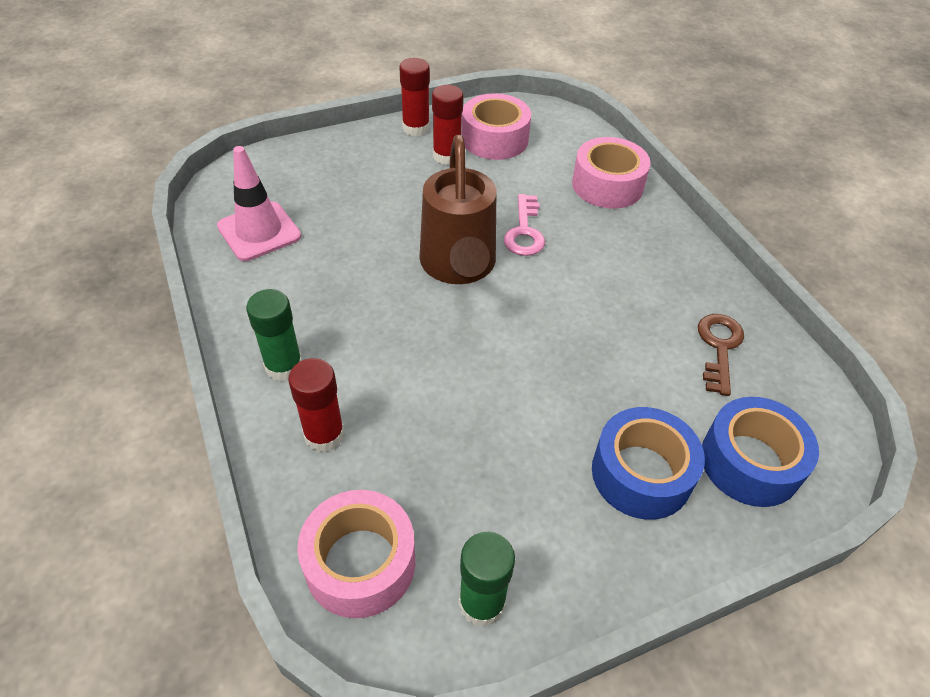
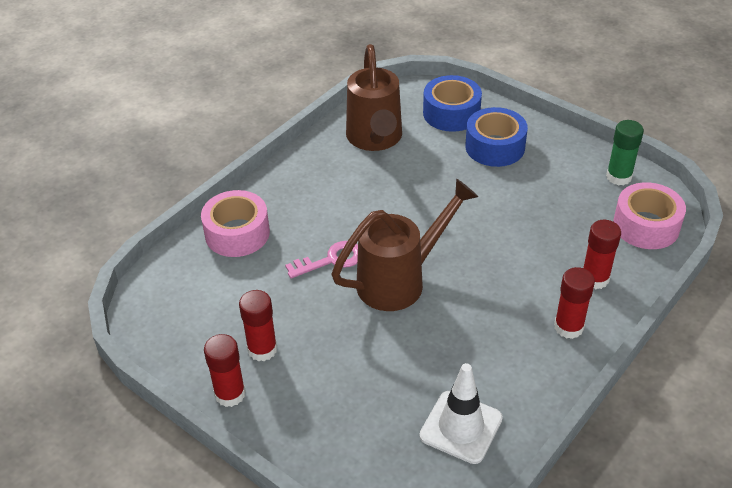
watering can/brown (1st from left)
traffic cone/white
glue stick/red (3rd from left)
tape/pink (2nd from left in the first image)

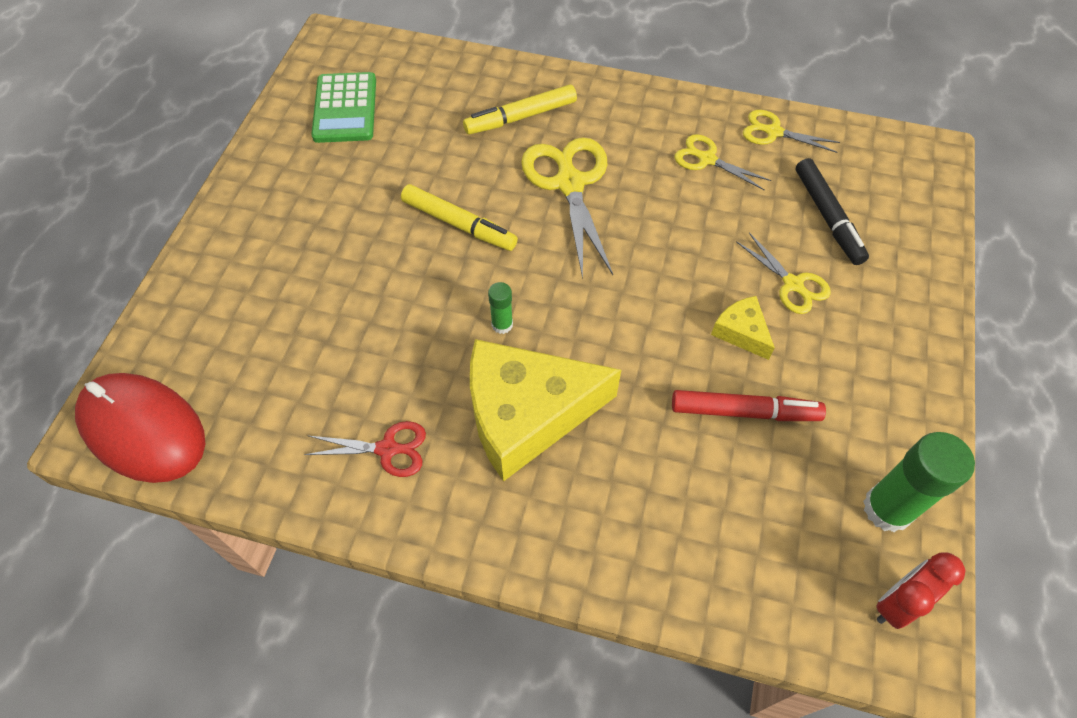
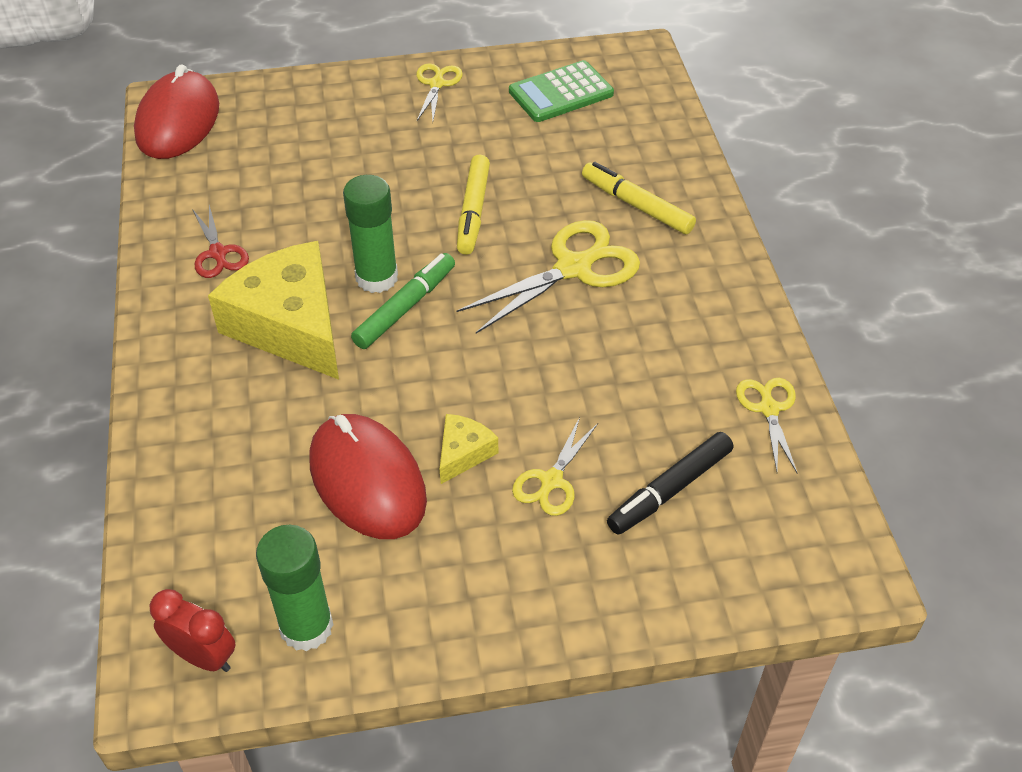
mouse/red (2nd from left)
glue stick/green (2nd from left)
marker/green
scissors/yellow (1st from left)

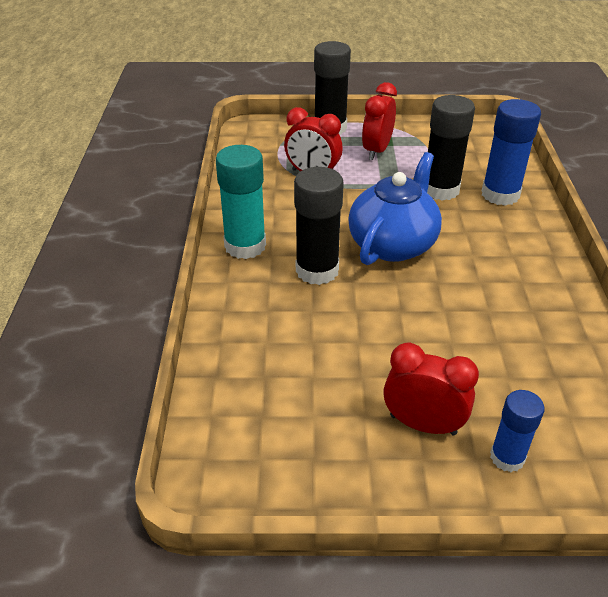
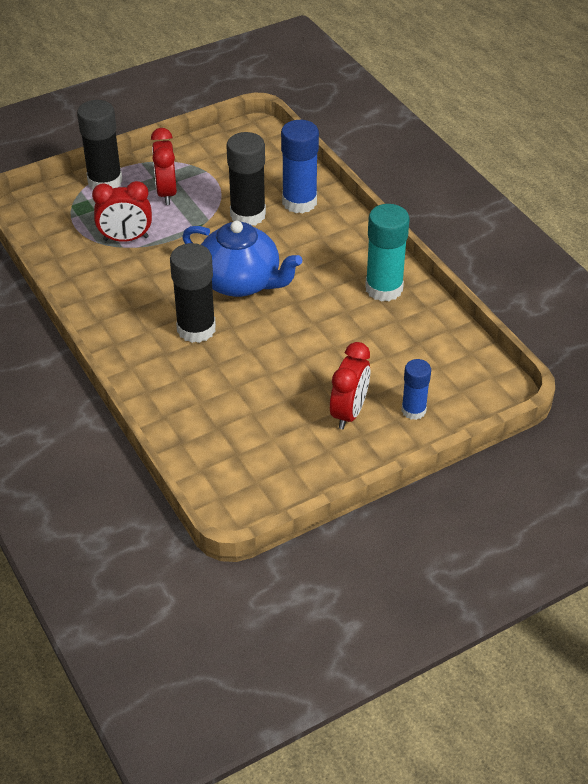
teapot/blue
clock/red (3rd from left)
glue stick/turquoise

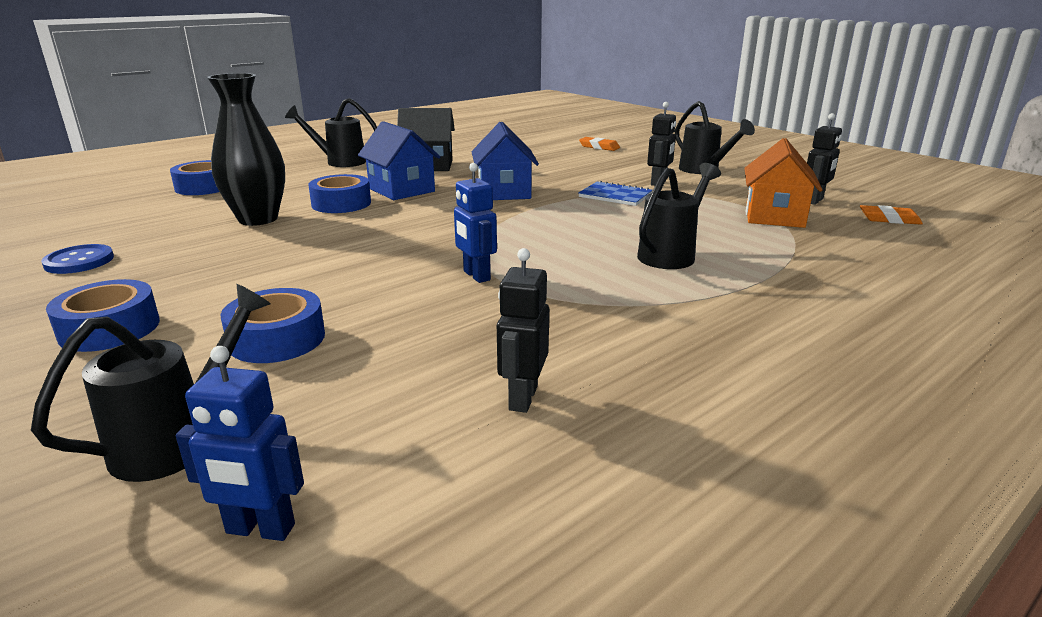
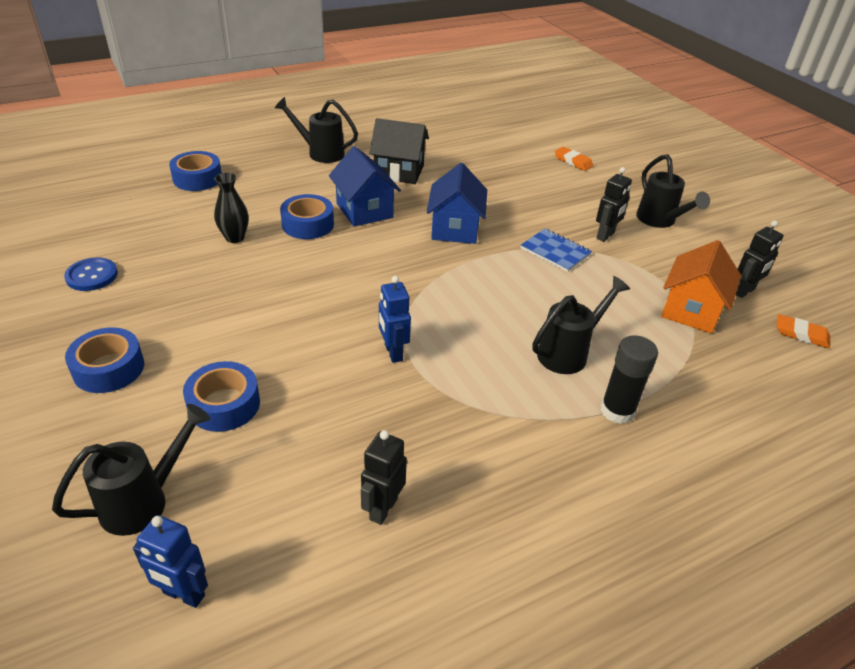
vase/black
glue stick/black

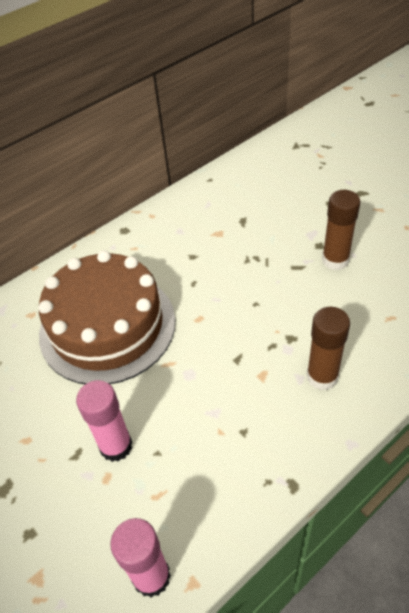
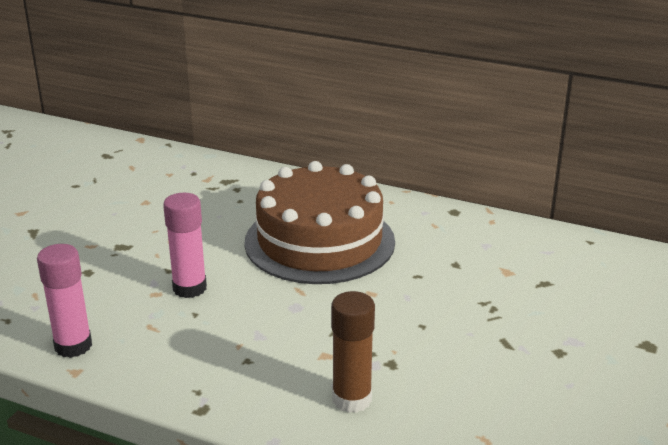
glue stick/brown (2nd from left in the first image)

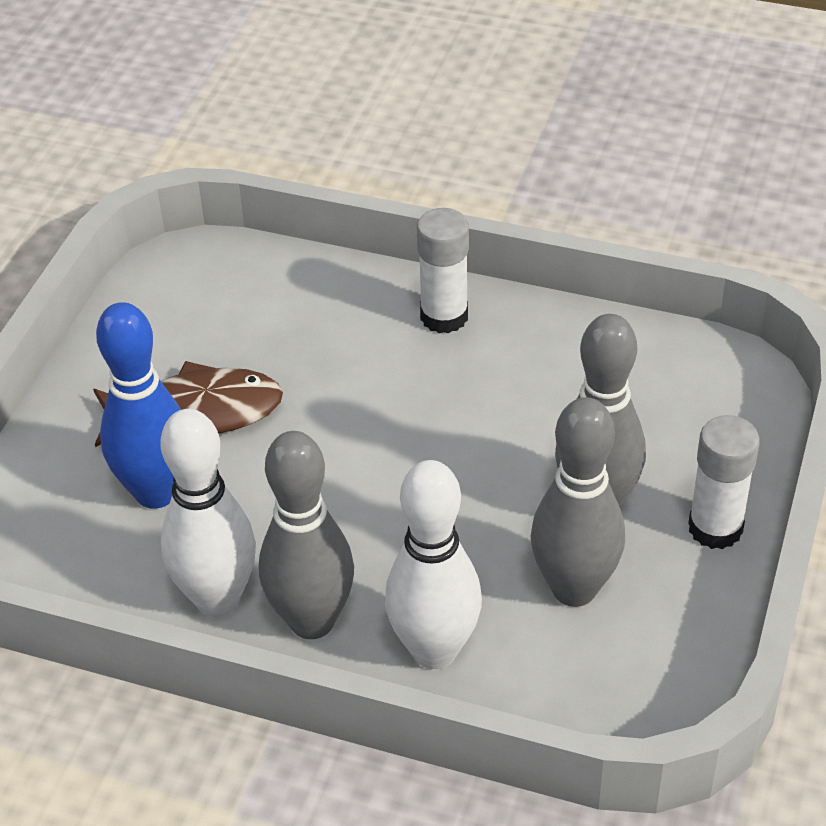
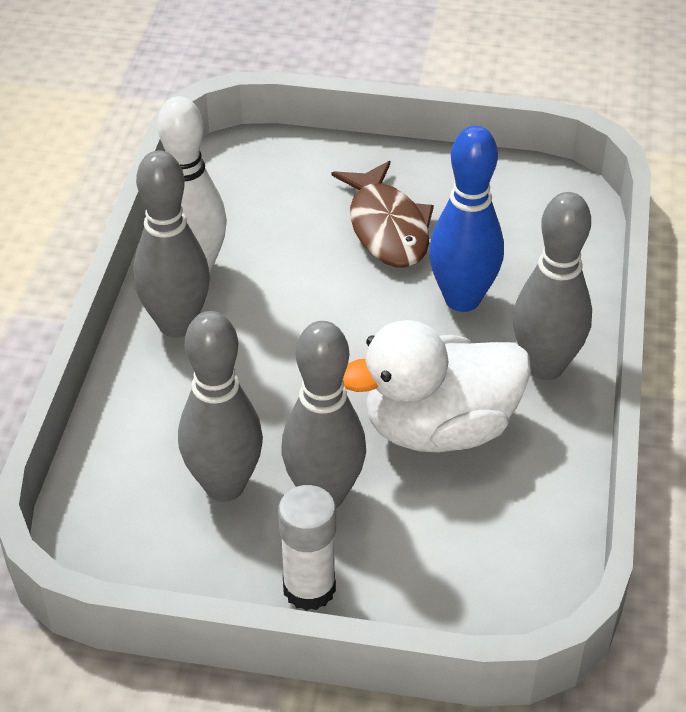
duck/white
bowling pin/blue
bowling pin/grey (4th from left)
bowling pin/white (2nd from left in the first image)

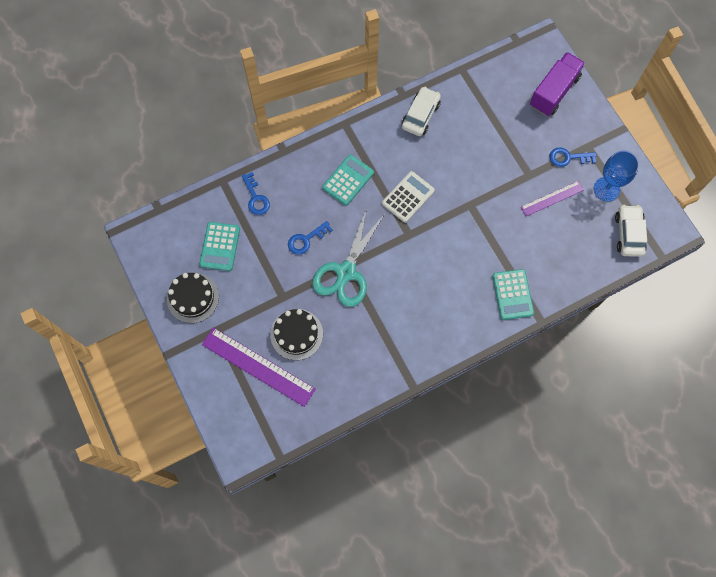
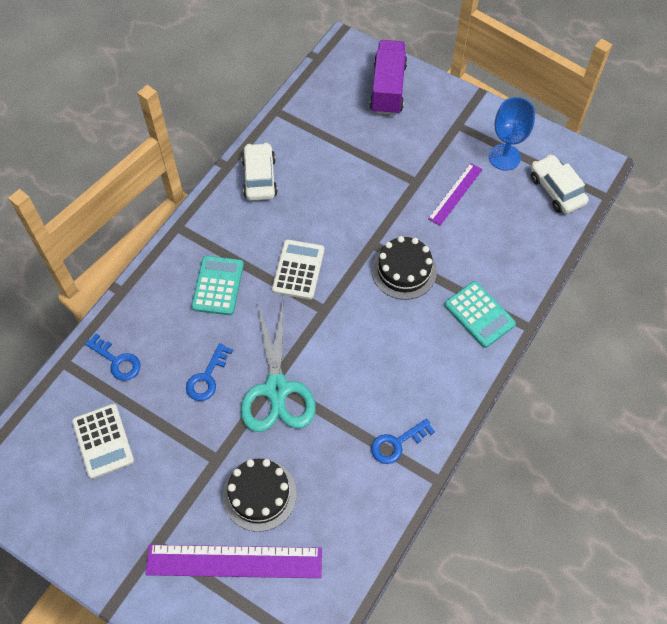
calculator/white (1st from left)
key/blue (3rd from left)
cake/black (2nd from left)

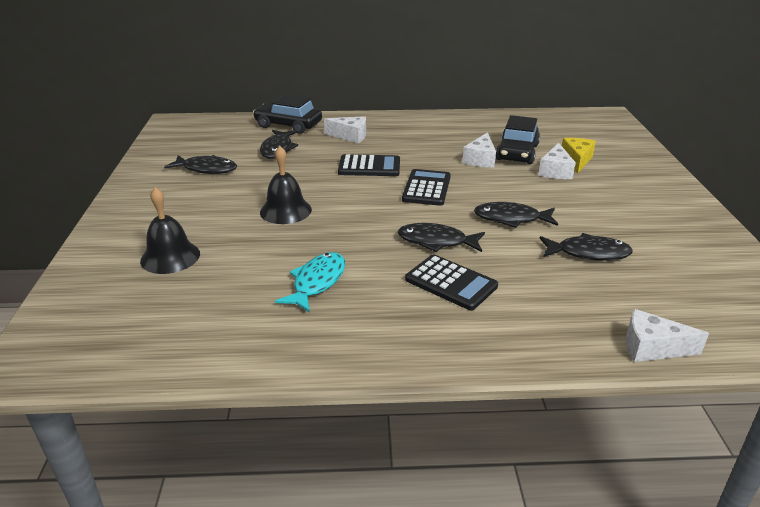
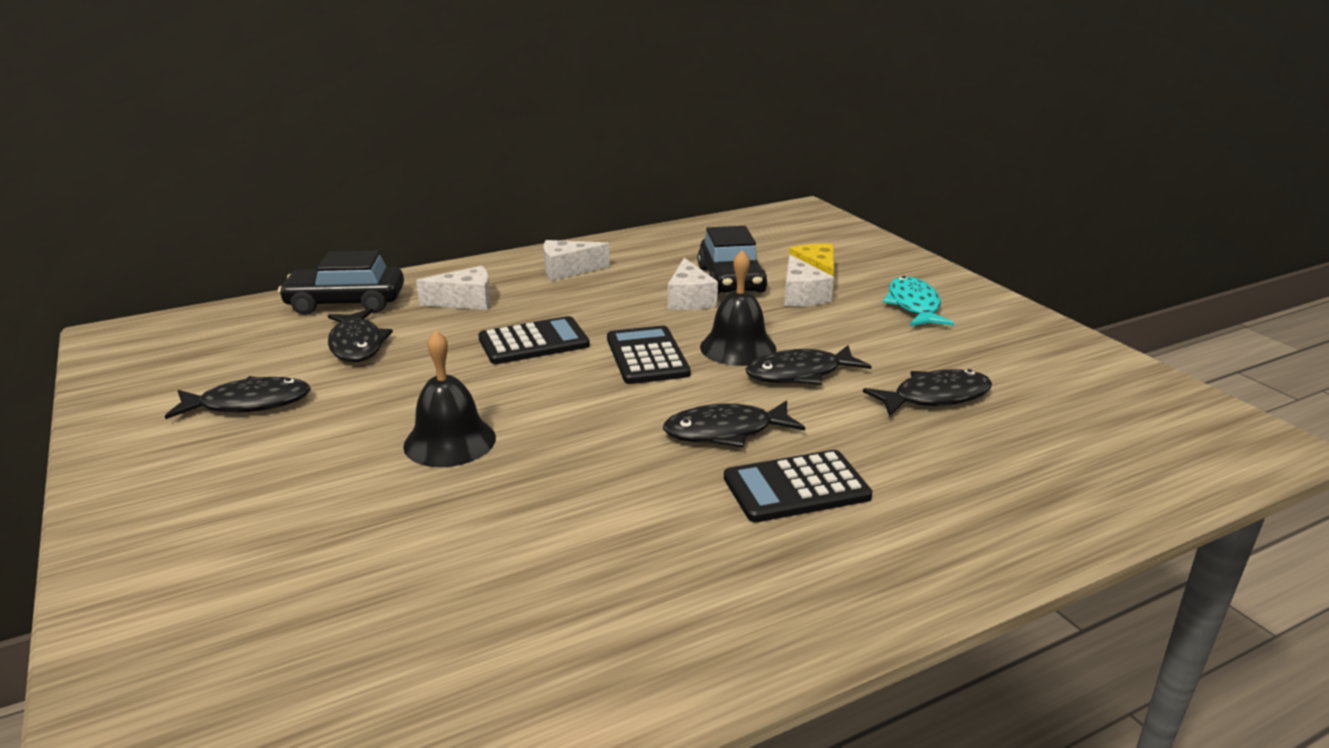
cheese/white (2nd from left)
bell/black (2nd from left)
calculator/black (3rd from left)
fish/turquoise

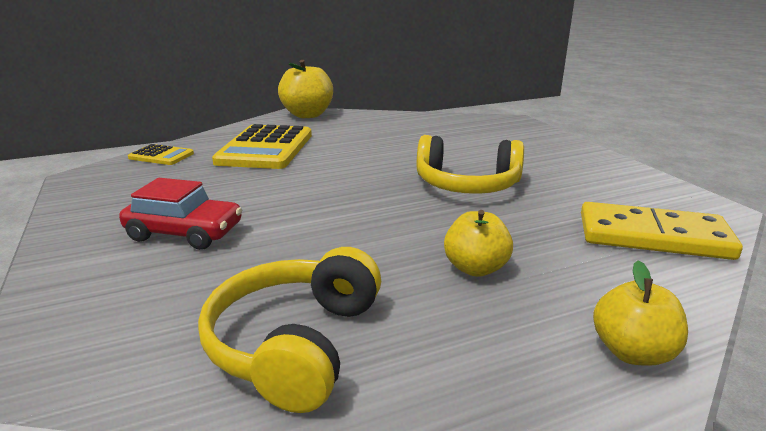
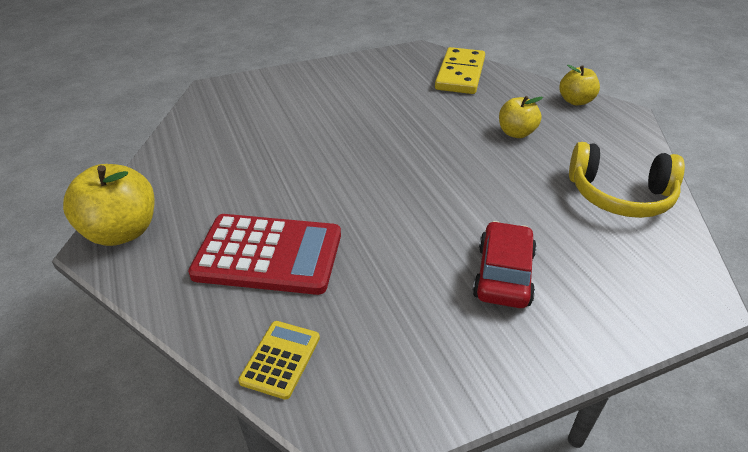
calculator/red
headphones/yellow (2nd from left in the first image)

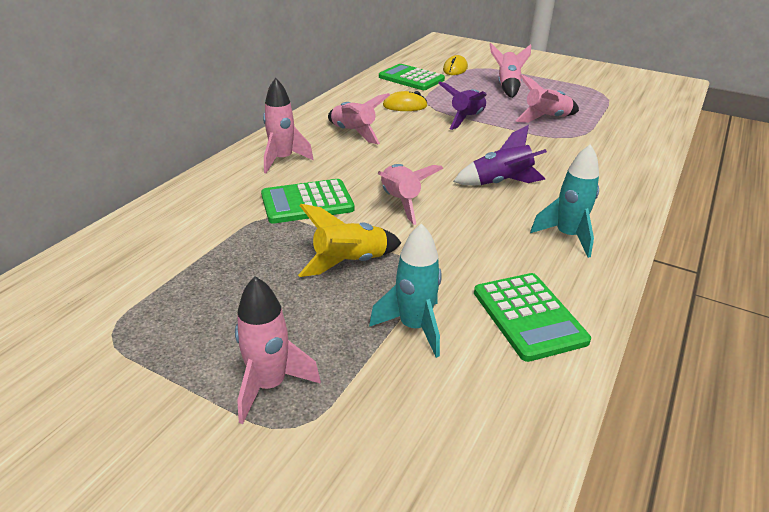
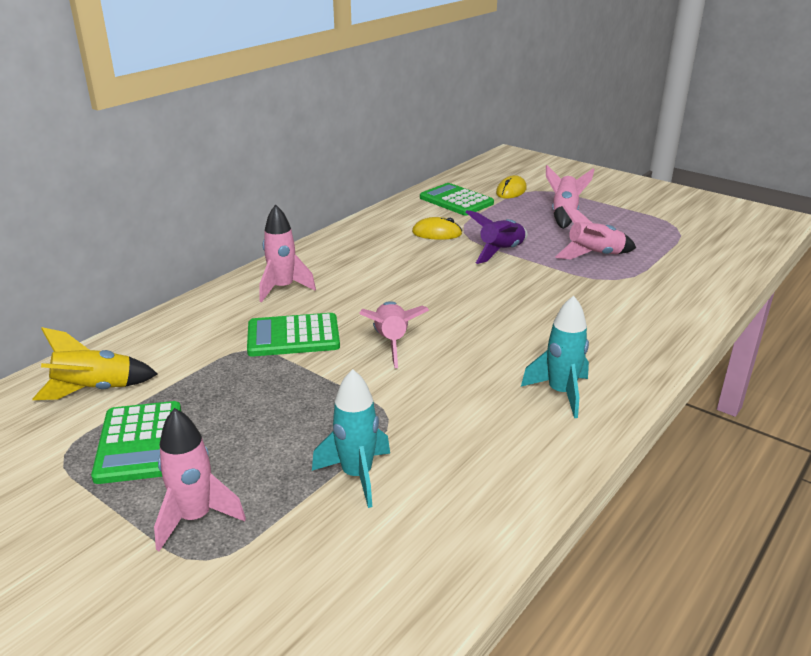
rocket/yellow
calculator/green (1st from left)
rocket/pink (3rd from left in the first image)
rocket/purple (2nd from left in the first image)

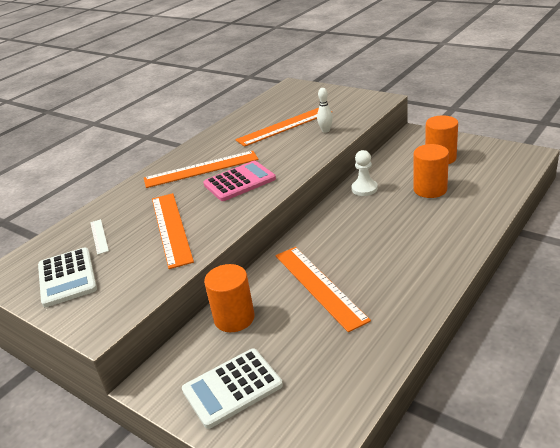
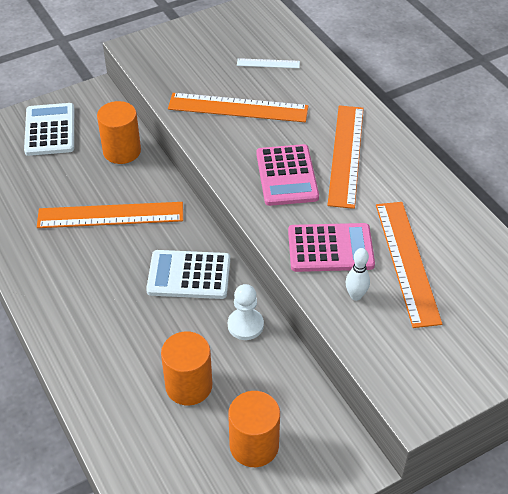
calculator/white (2nd from left)
calculator/pink (2nd from left)

